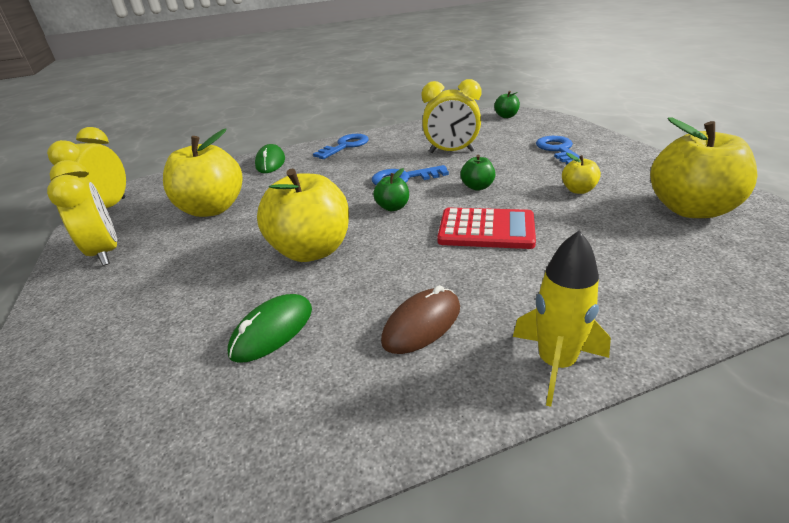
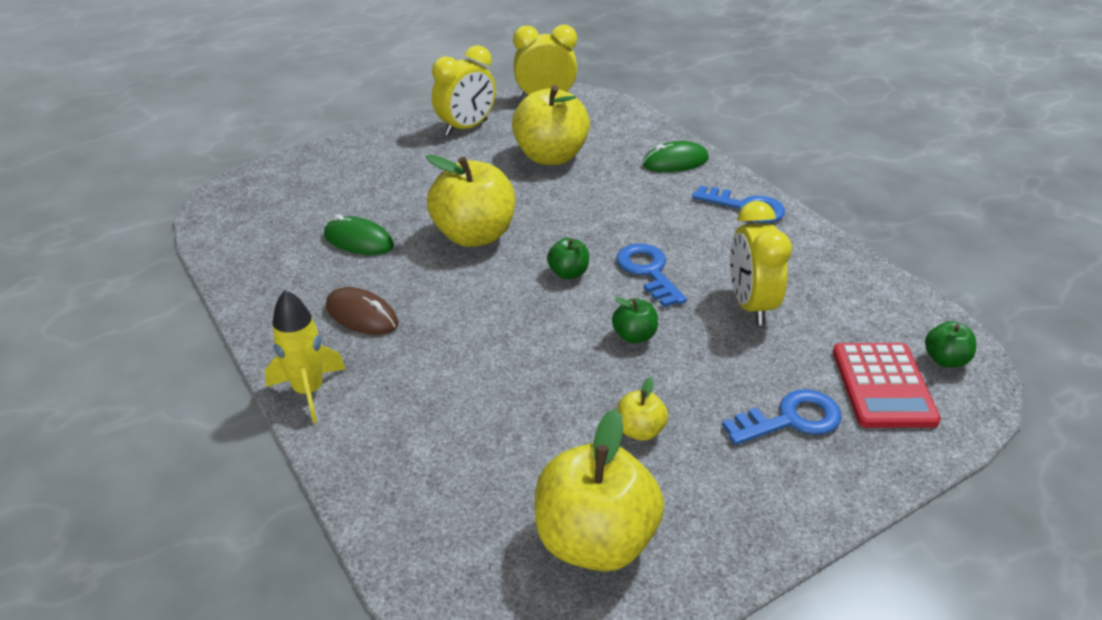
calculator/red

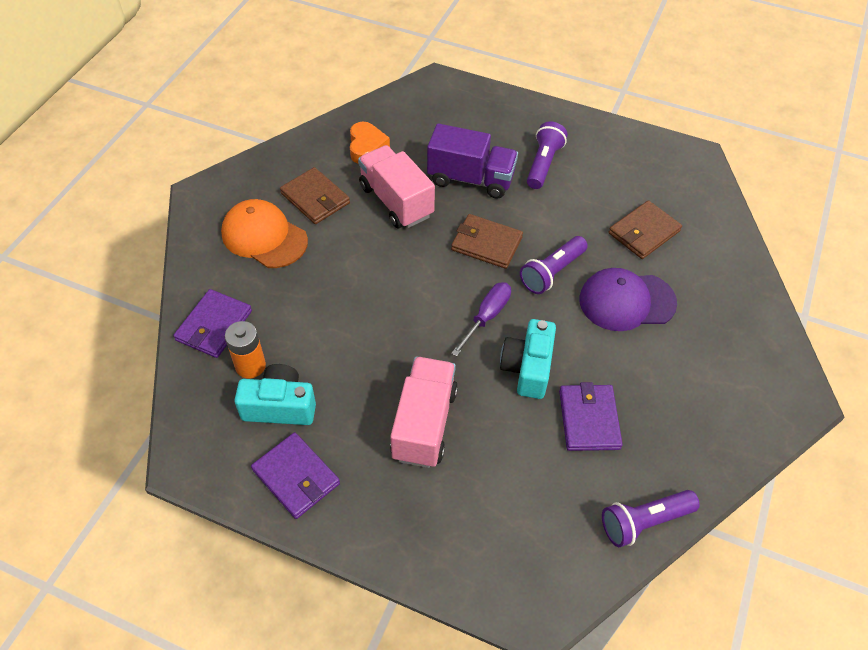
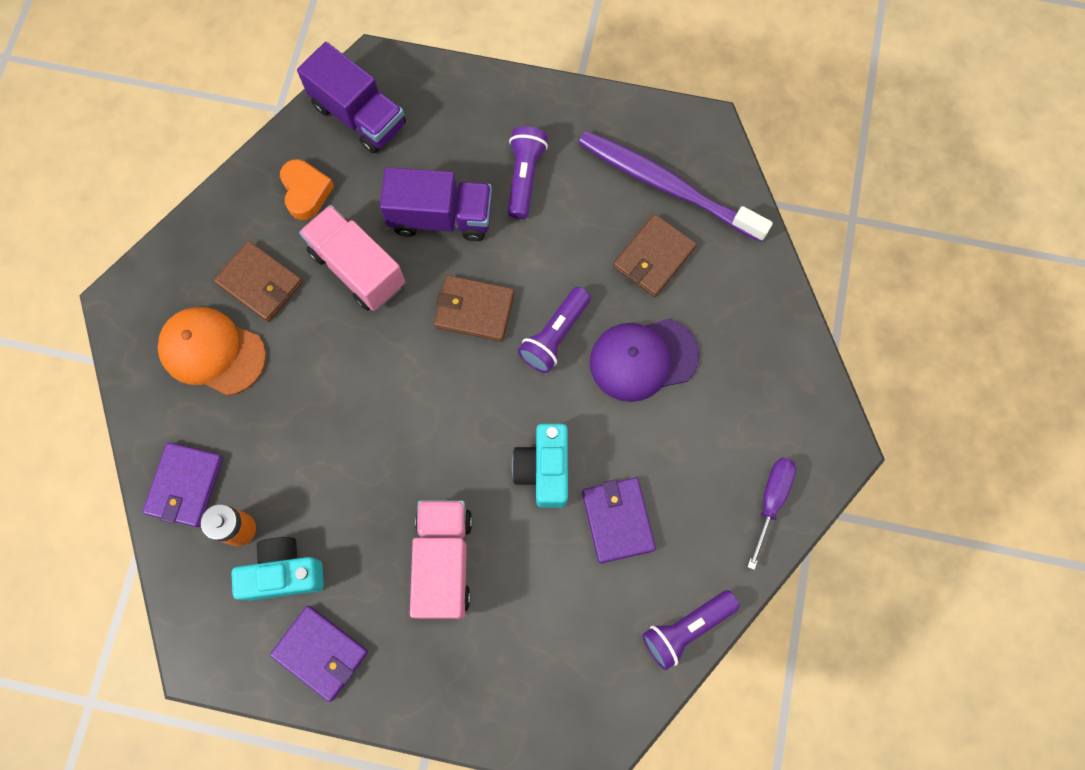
truck/purple (1st from left)
toothbrush/purple
screwdriver/purple

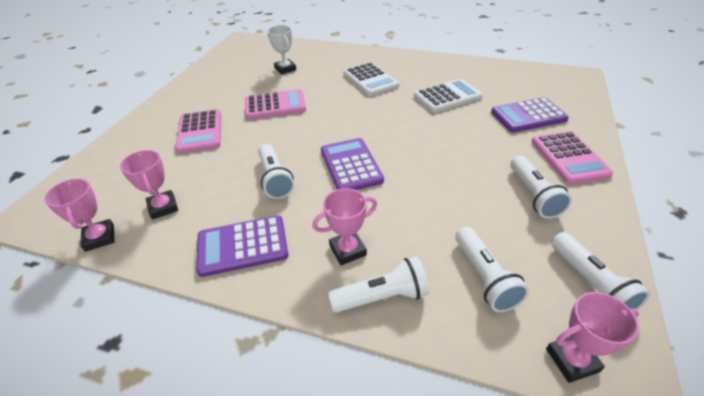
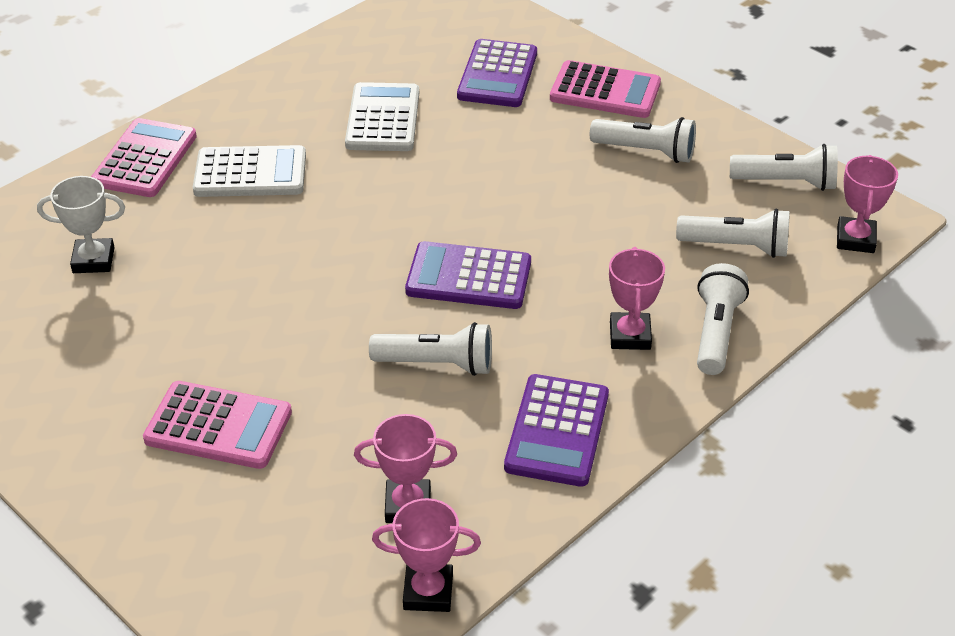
calculator/pink (1st from left)

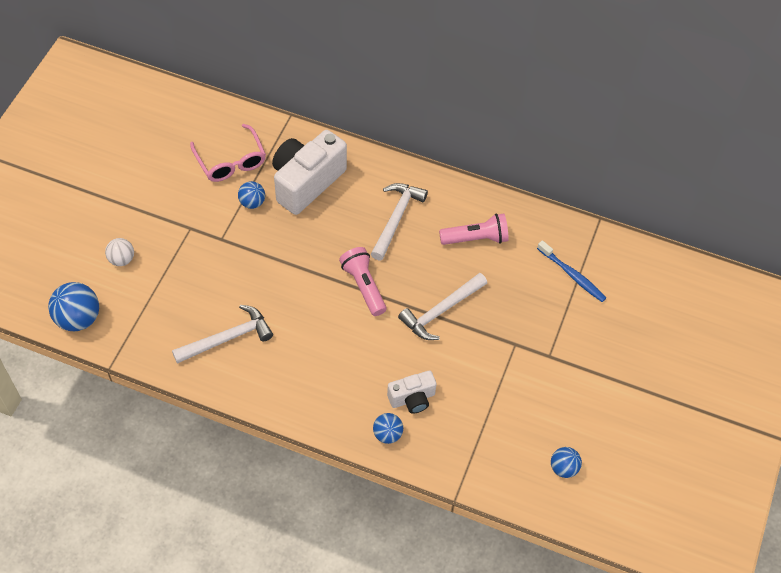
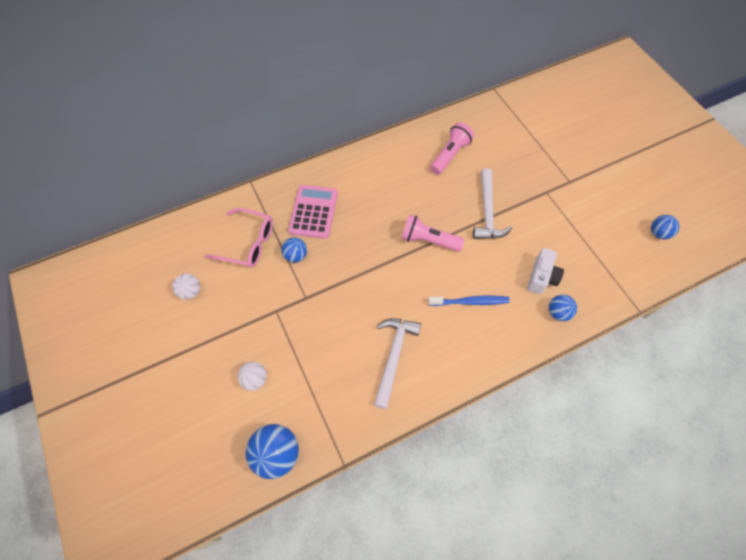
ball/white (1st from left)
calculator/pink
toothbrush/blue
hammer/white (2nd from left in the first image)

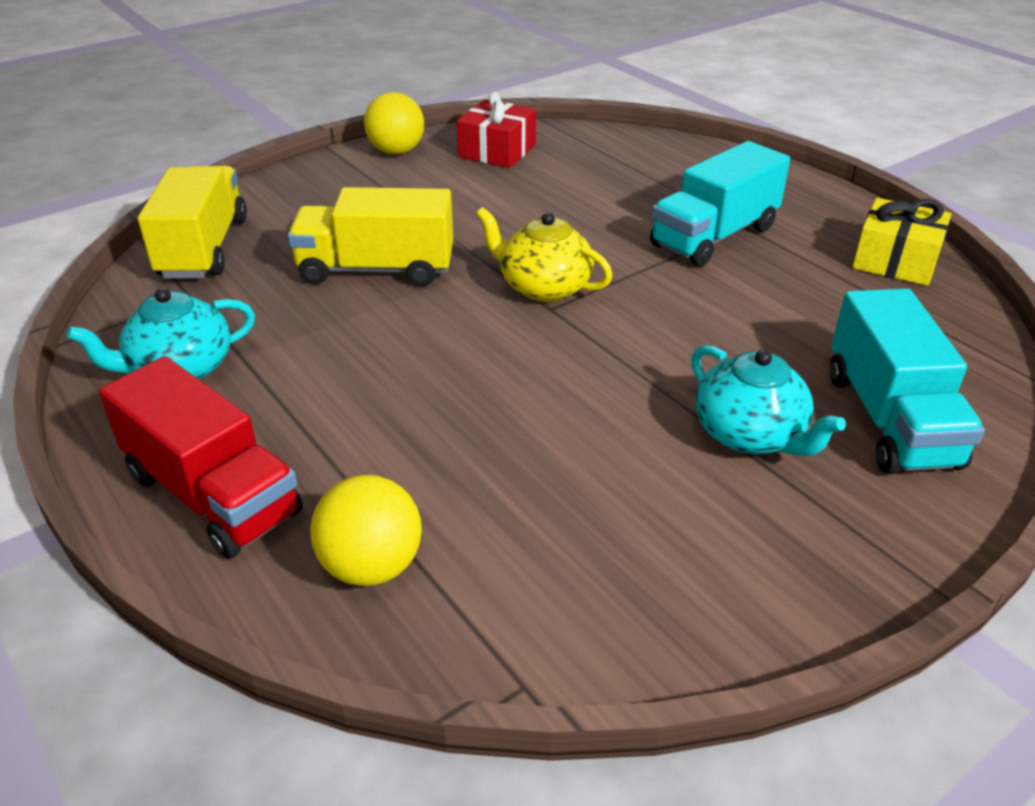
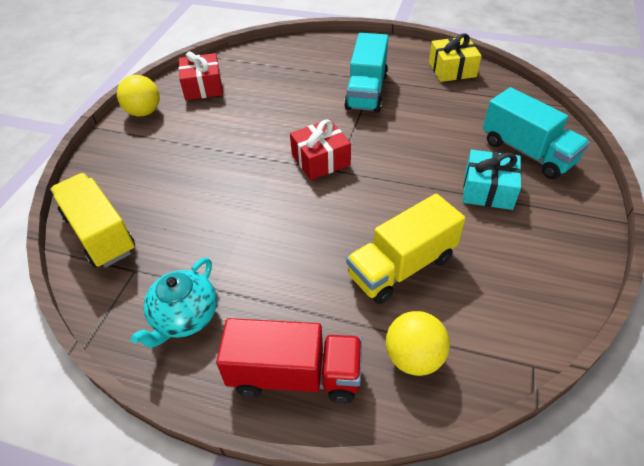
gift/red (2nd from left)
truck/yellow (2nd from left)
gift/turquoise

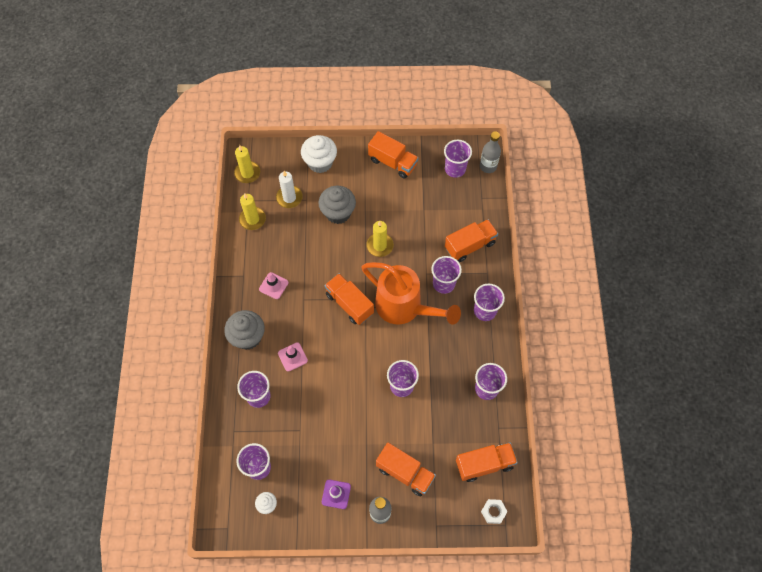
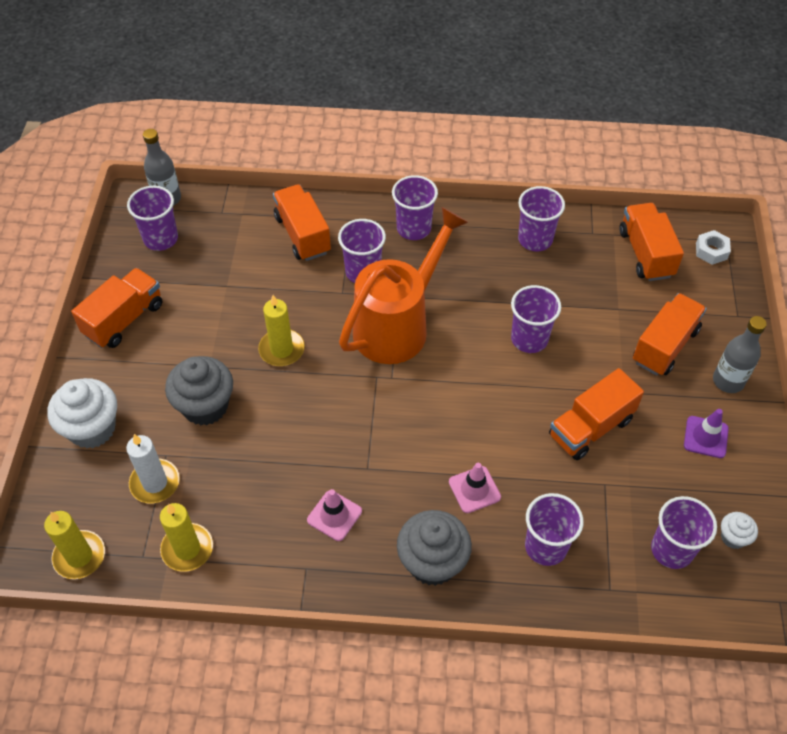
truck/orange (3rd from left)

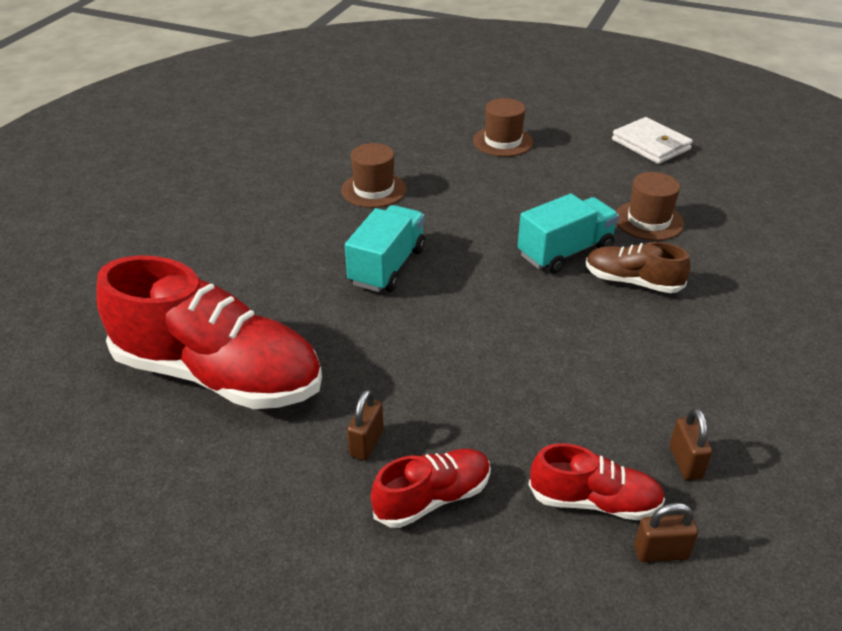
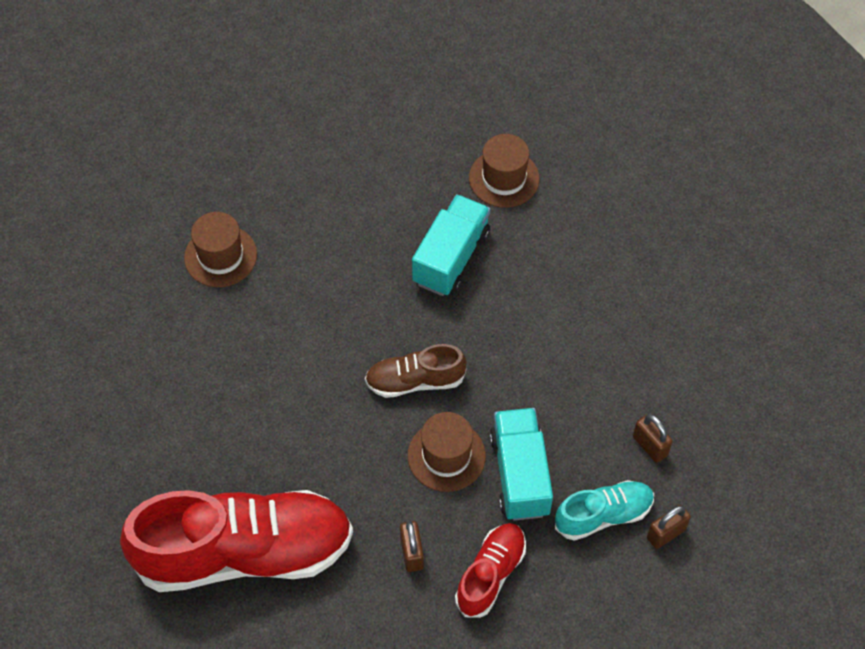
shoe/brown
hat/brown (2nd from left)
truck/turquoise (2nd from left)
shoe/turquoise
wallet/white

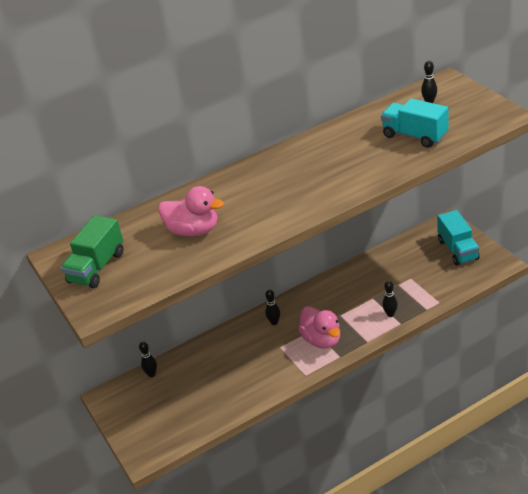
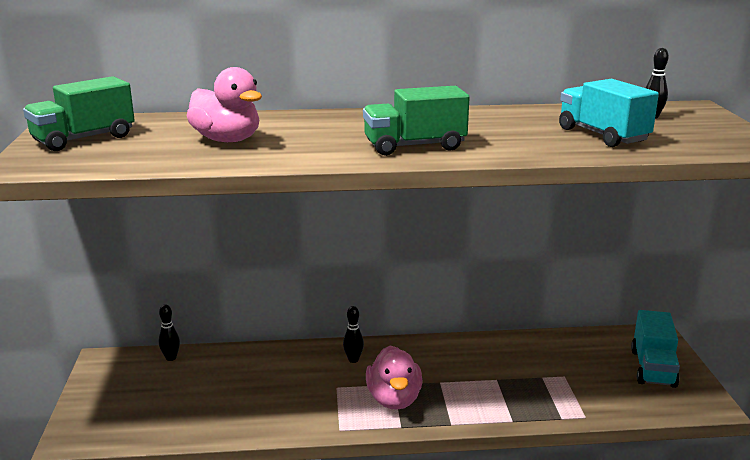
truck/green (2nd from left)
bowling pin/black (3rd from left in the first image)

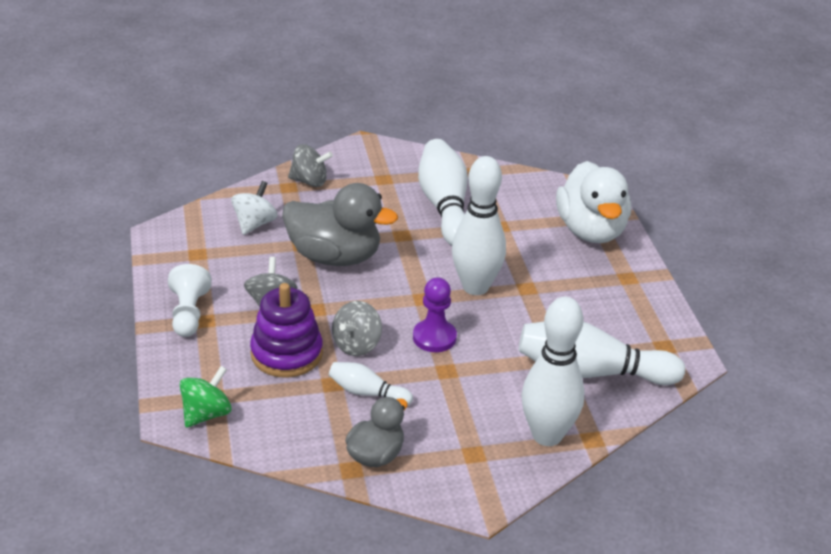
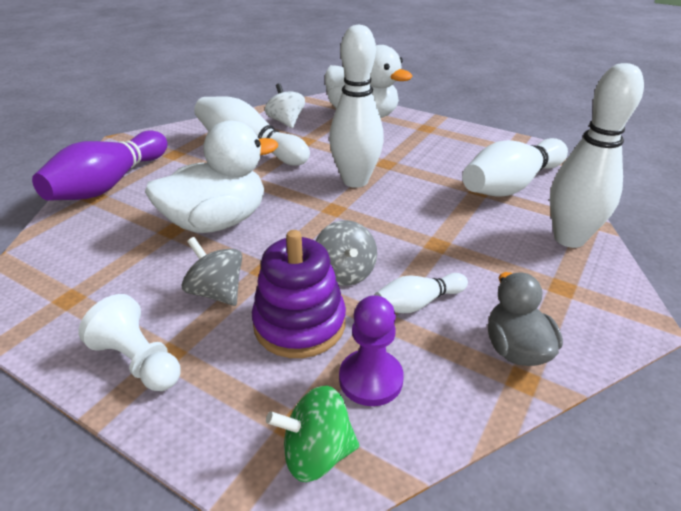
bowling pin/purple
duck/white (1st from left)
spinning top/white
spinning top/green
pawn/purple

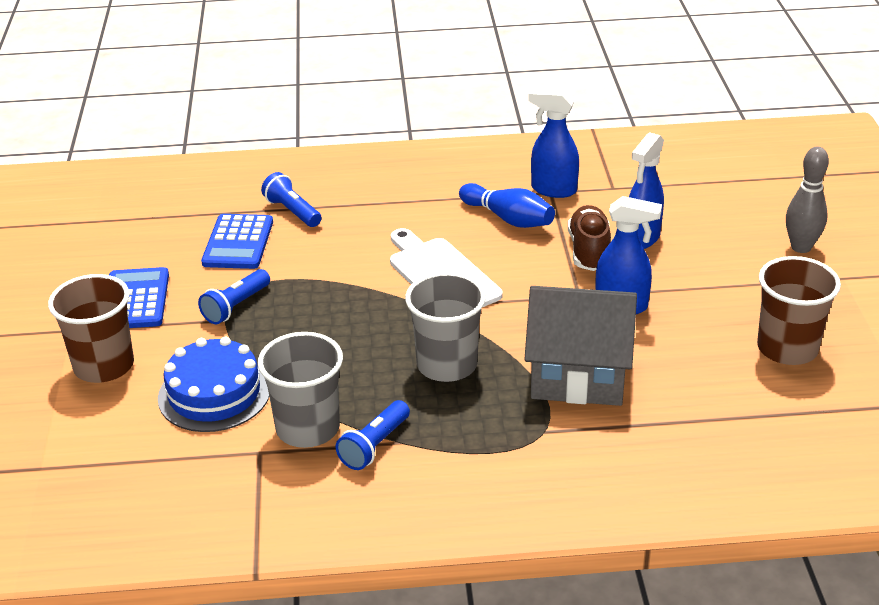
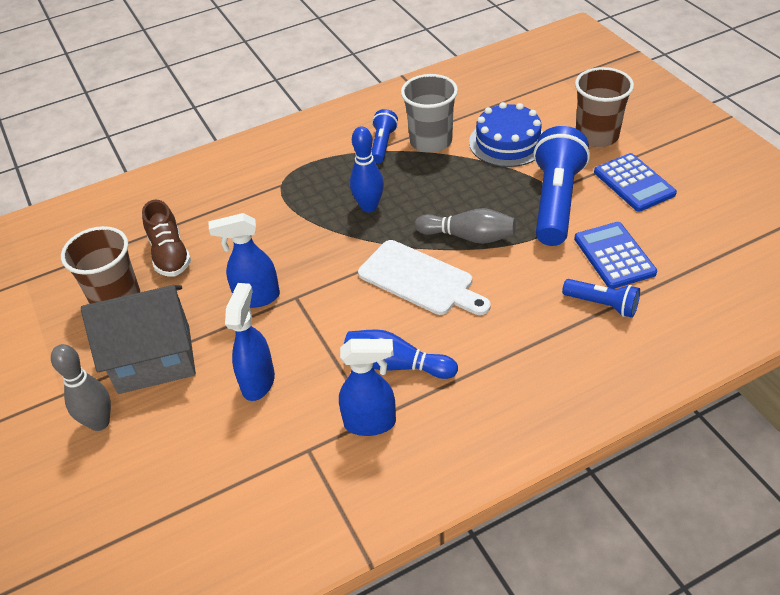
house/grey
shoe/brown
bowling pin/blue (1st from left)
bowling pin/grey (2nd from left)
flashlight/blue (2nd from left)

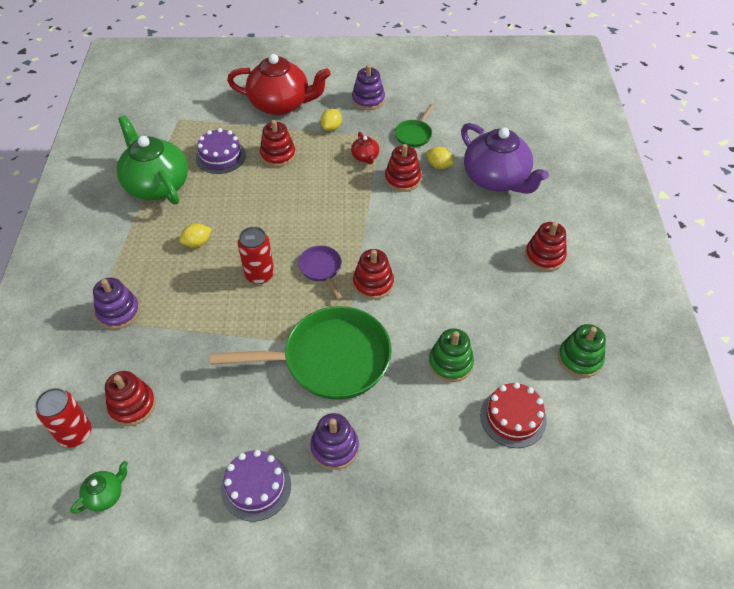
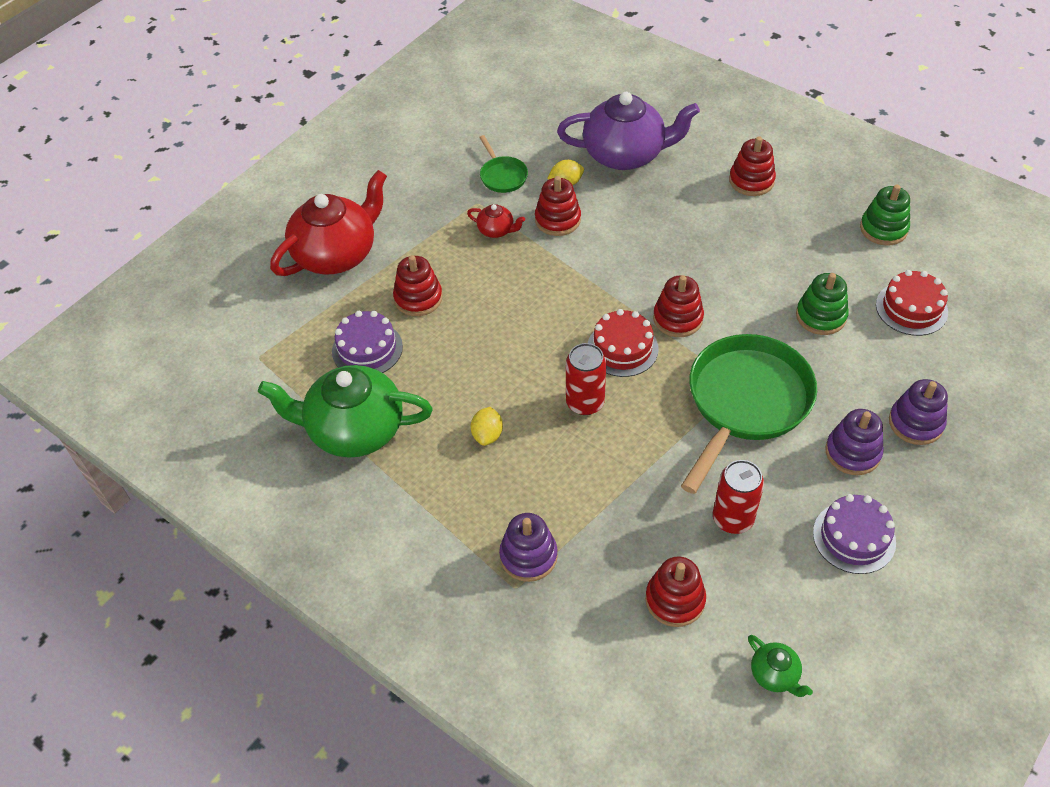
cake/red (1st from left)
can/red (2nd from left)
teapot/green (2nd from left)
stacking toy/purple (3rd from left)
lemon/yellow (2nd from left in the first image)

